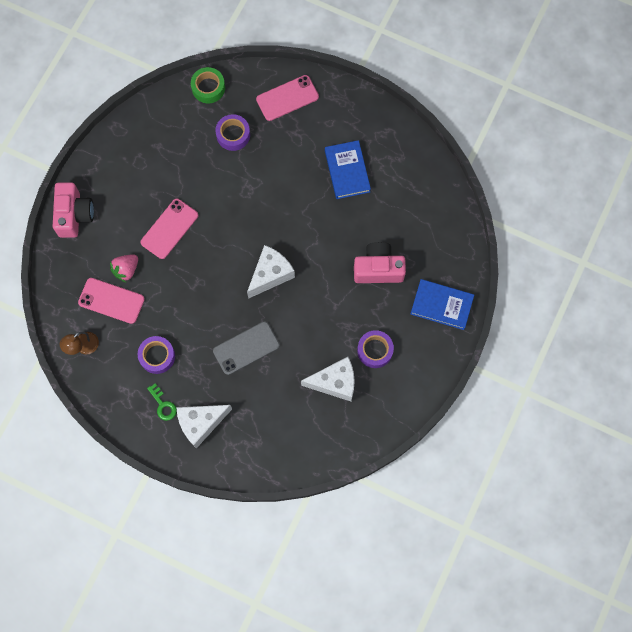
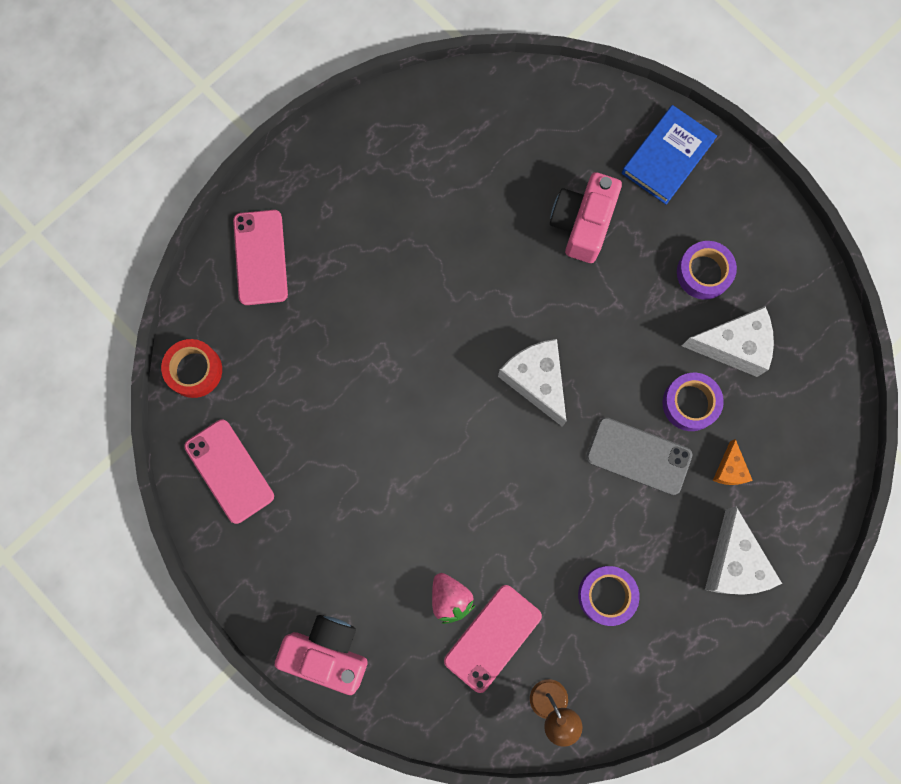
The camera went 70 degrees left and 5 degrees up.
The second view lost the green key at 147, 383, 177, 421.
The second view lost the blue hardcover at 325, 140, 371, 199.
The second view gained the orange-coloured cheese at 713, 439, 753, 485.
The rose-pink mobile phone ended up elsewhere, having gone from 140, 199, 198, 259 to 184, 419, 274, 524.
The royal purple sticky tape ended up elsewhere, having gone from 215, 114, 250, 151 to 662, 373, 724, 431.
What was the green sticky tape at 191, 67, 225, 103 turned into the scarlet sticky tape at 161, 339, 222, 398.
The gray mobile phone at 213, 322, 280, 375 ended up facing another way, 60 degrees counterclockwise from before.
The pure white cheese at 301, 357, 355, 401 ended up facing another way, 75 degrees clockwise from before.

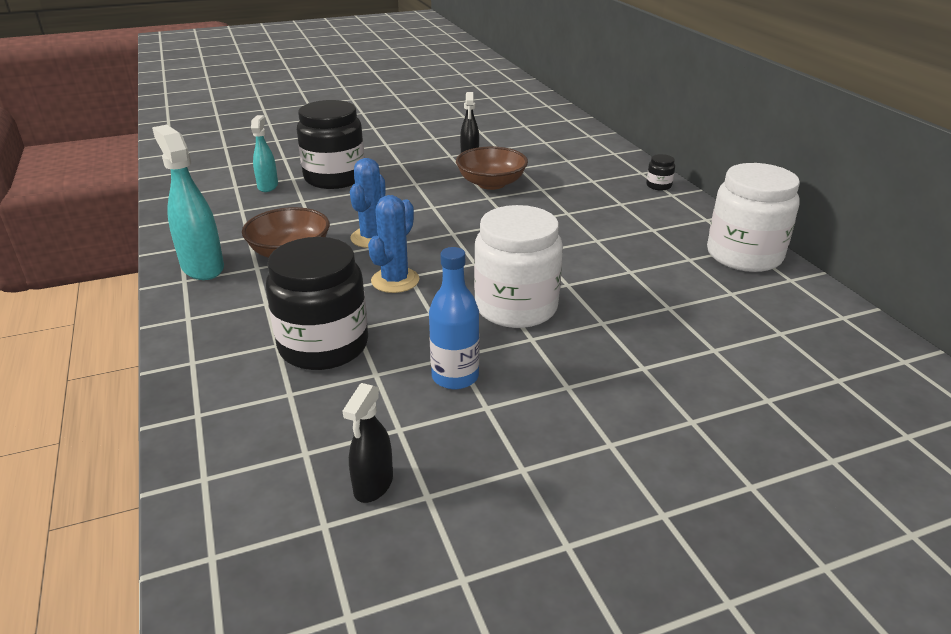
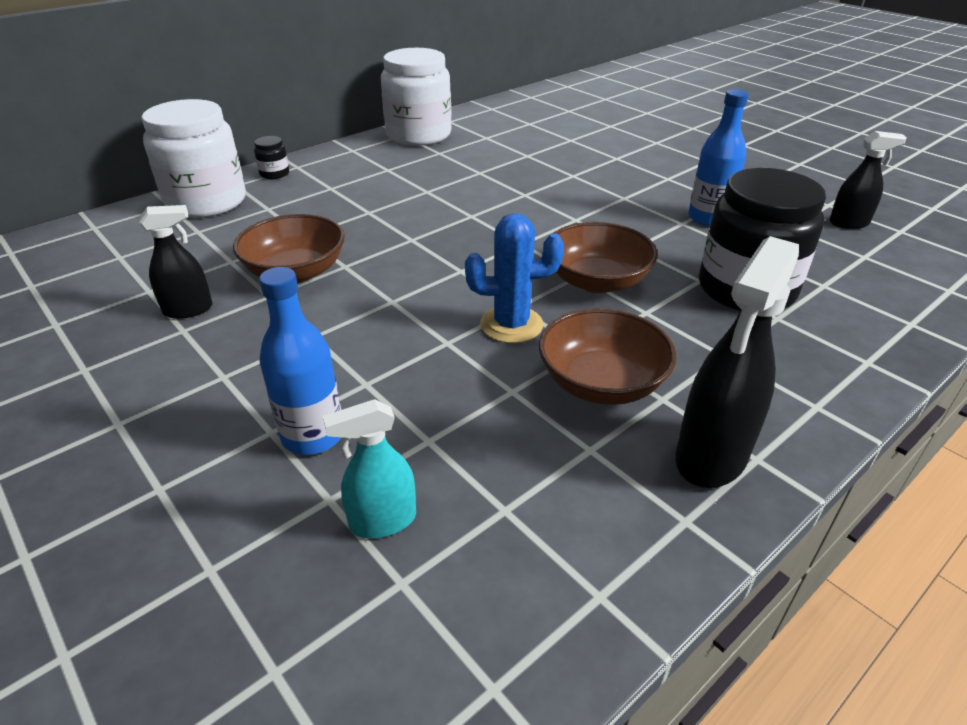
The camera went 110 degrees left and 5 degrees up.
The pure white preserve jar ended up elsewhere, having gone from 474, 205, 563, 328 to 141, 99, 246, 218.
Where the black preserve jar stood at 297, 100, 365, 189, the blue drink bottle came to stand at 259, 267, 341, 455.
Where the blue prickly plant stood at 368, 195, 419, 293, the brown deep dish came to stand at 554, 222, 658, 293.
What was the aqua spray cleaner at 152, 125, 224, 280 turned into the black spray cleaner at 675, 236, 799, 488.

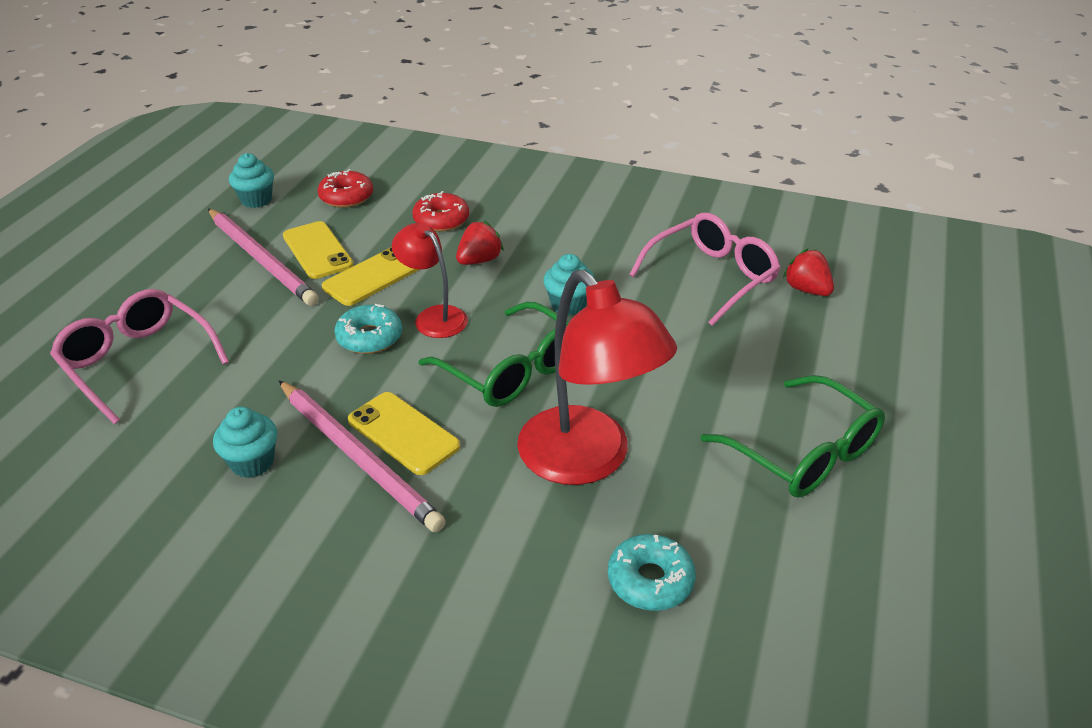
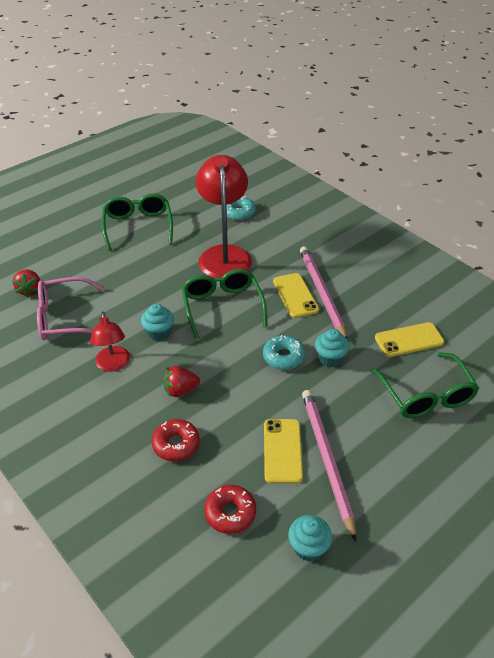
The camera went 150 degrees left and 5 degrees up.
The aqua muffin ended up elsewhere, having gone from 213, 407, 277, 478 to 315, 329, 349, 367.
The bright yellow mobile phone ended up elsewhere, having gone from 322, 247, 420, 306 to 375, 322, 444, 357.
The scarlet desk lamp ended up elsewhere, having gone from 392, 223, 468, 338 to 90, 312, 130, 372.
What was the rose-pink spectacles at 50, 289, 229, 424 turned into the green spectacles at 371, 352, 479, 418.

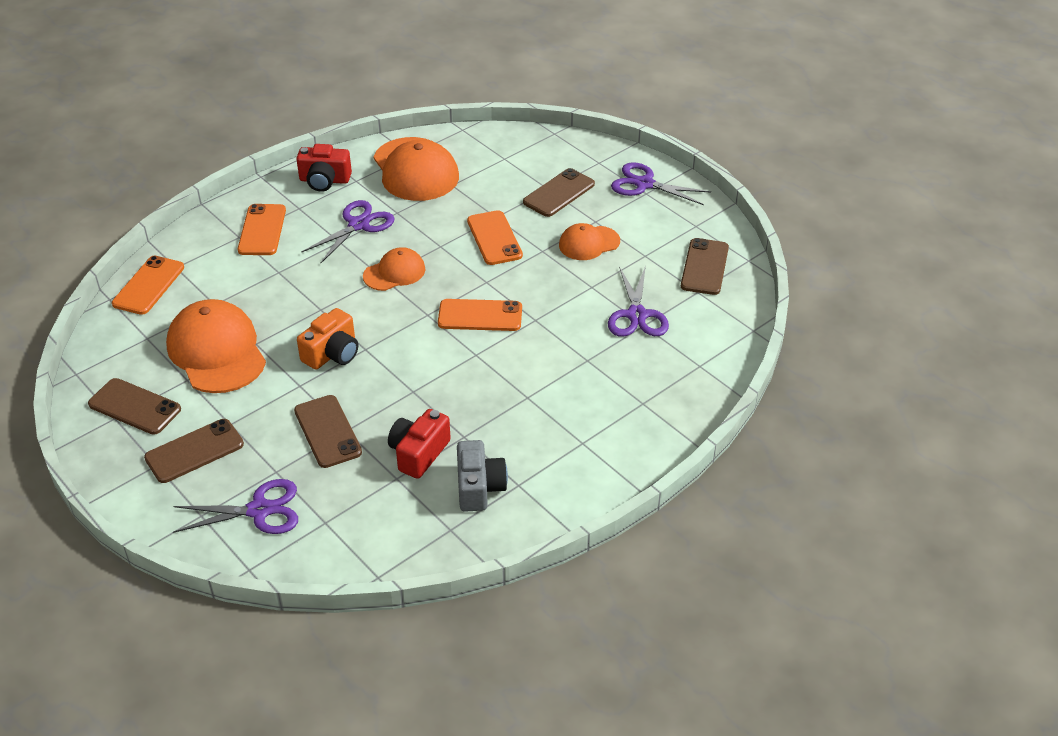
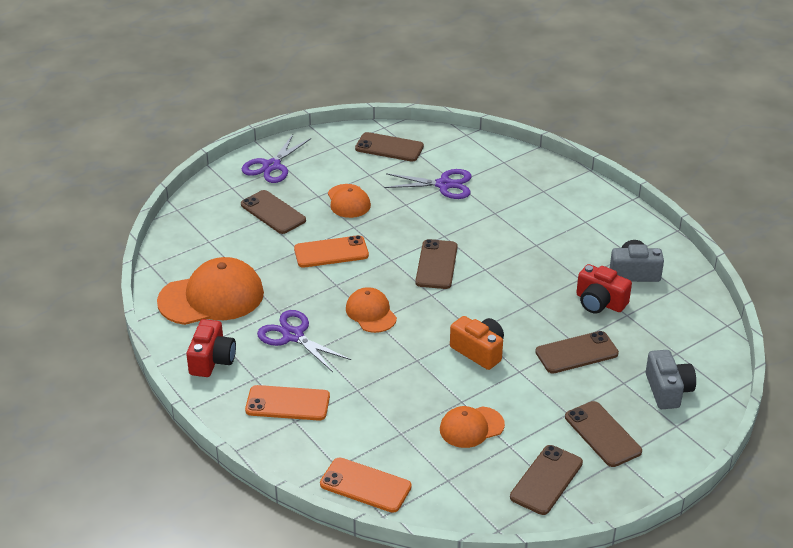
The camera went 85 degrees left and 5 degrees down.
Where the royal purple shears stood at 173, 479, 298, 534, the gray camera came to stand at 646, 350, 696, 409.
What was the orange-coloured mobile phone at 438, 299, 522, 331 turned into the brown mobile phone at 415, 239, 458, 289.
The size of the orange-coloured baseball cap at 166, 299, 266, 393 changed by a factor of 0.56.

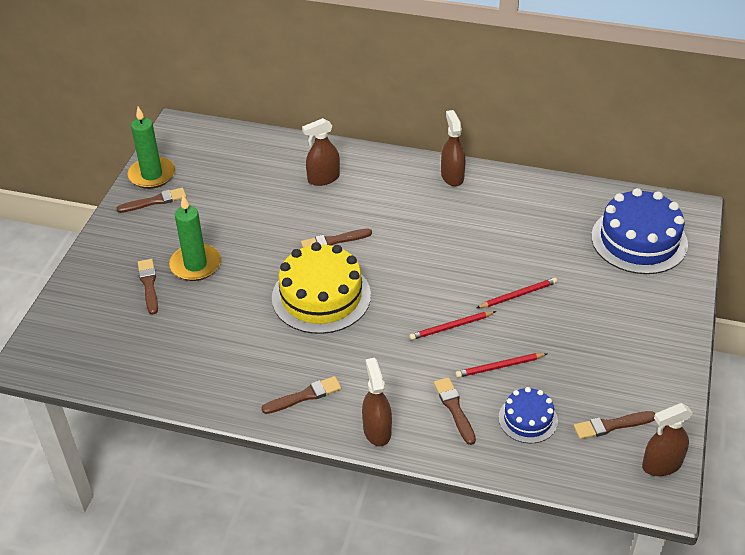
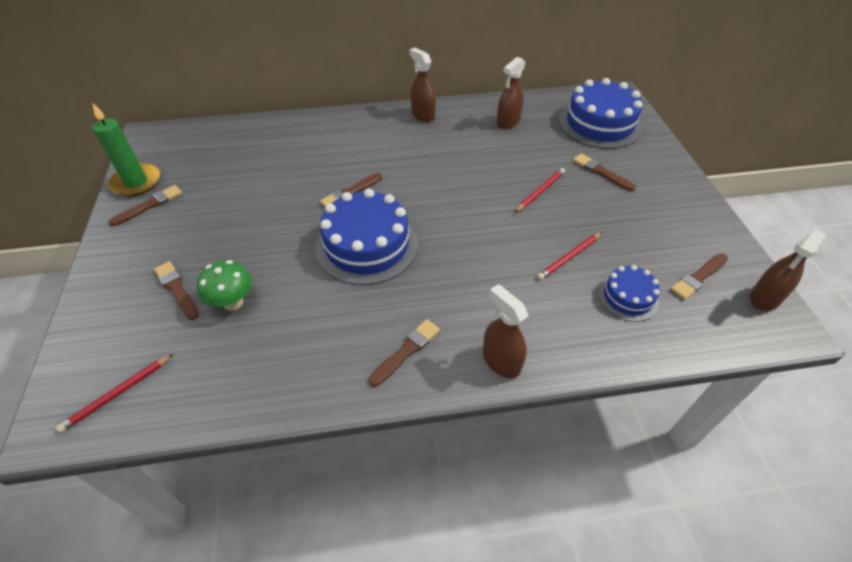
The camera went 25 degrees left and 5 degrees up.
The second view lost the green pillar candle at 169, 195, 221, 281.
The second view gained the green fungus at 197, 260, 252, 311.
The brown spray cleaner ended up elsewhere, having gone from 302, 118, 340, 186 to 496, 57, 526, 129.
The scarlet wooden pencil ended up elsewhere, having gone from 409, 311, 496, 340 to 56, 354, 173, 433.
The brown paintbrush ended up elsewhere, having gone from 434, 377, 476, 445 to 573, 153, 636, 191.
What was the bright yellow layer cake at 272, 242, 371, 334 turned into the blue layer cake at 315, 189, 418, 285.

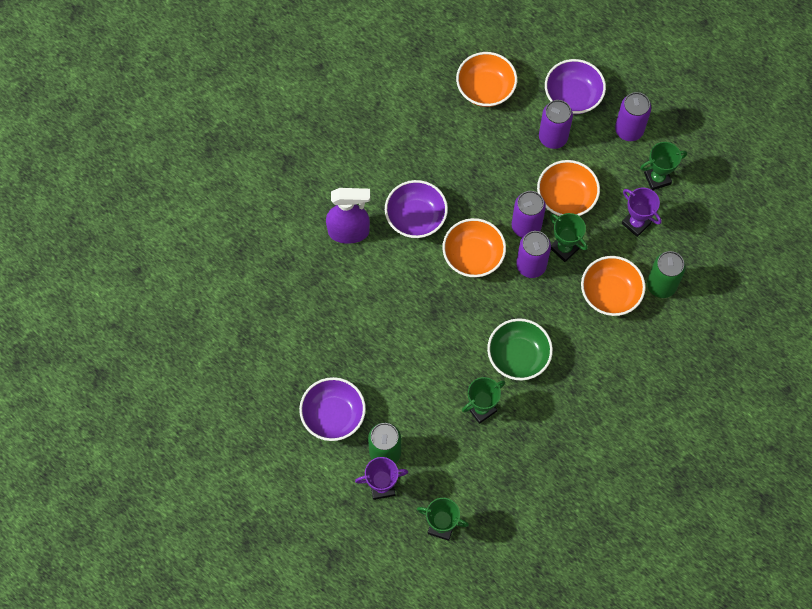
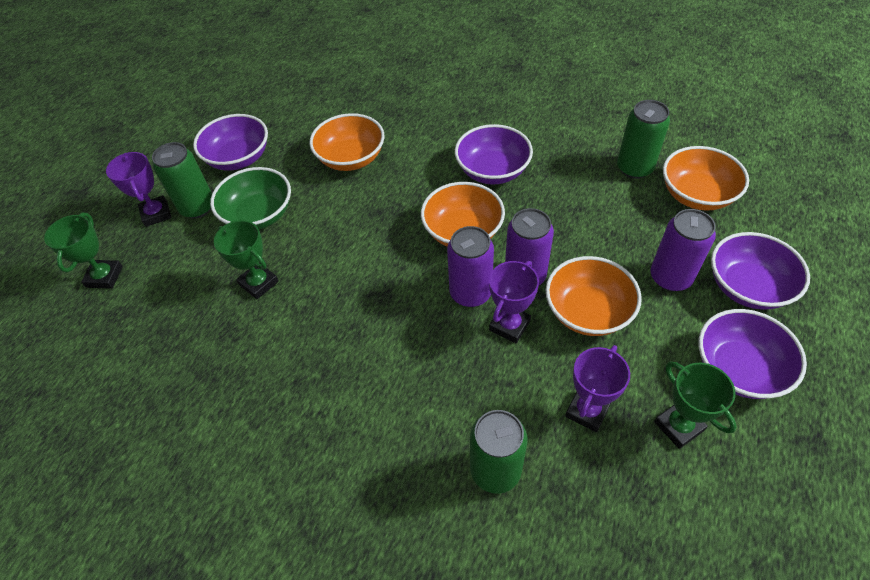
The camera went 80 degrees right and 15 degrees down.
The second view lost the royal purple spray cleaner at 326, 188, 370, 244.
The second view gained the green soda can at 617, 100, 670, 179.
The green deep dish ended up elsewhere, having gone from 487, 318, 553, 380 to 210, 167, 291, 230.
The orange-coloured deep dish ended up elsewhere, having gone from 581, 256, 646, 316 to 309, 113, 385, 171.
Where the royal purple soda can stood at 615, 92, 651, 141, the royal purple deep dish came to stand at 699, 309, 807, 399.
What was the green prize cup at 550, 213, 588, 262 turned into the royal purple prize cup at 489, 261, 539, 343.

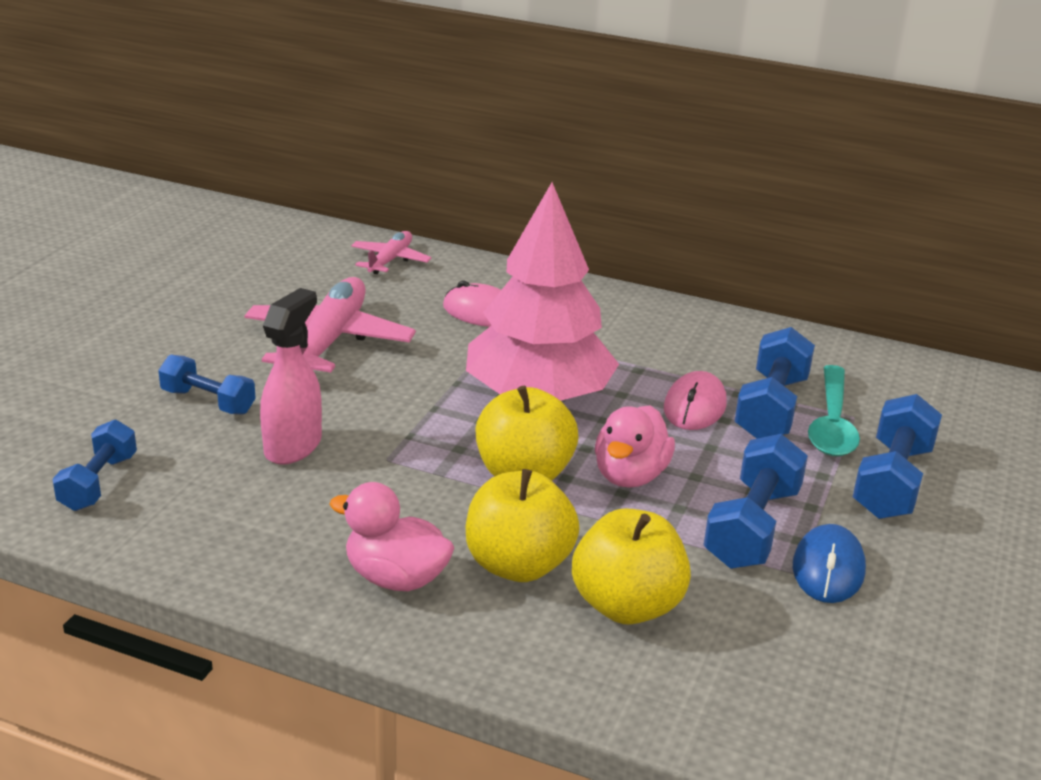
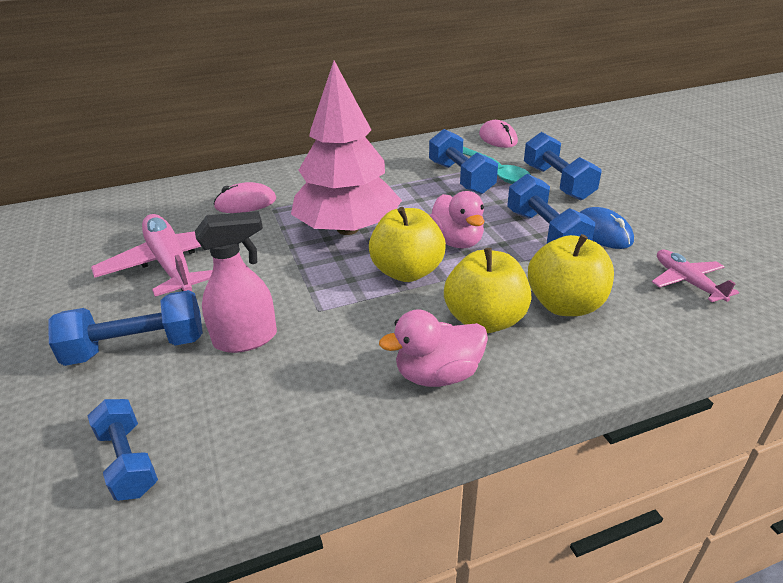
The camera went 40 degrees left and 5 degrees up.
The rose-pink toy plane ended up elsewhere, having gone from 351, 231, 432, 274 to 652, 250, 739, 302.
The rose-pink computer mouse ended up elsewhere, having gone from 664, 371, 727, 430 to 479, 120, 518, 148.
The rose-pink spray cleaner at 260, 288, 322, 465 ended up facing another way, 90 degrees clockwise from before.
The size of the blue dumbbell at 158, 355, 256, 415 changed by a factor of 1.51.

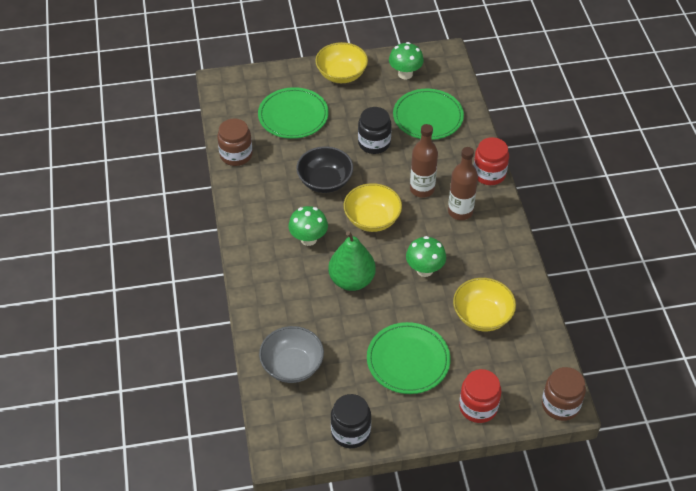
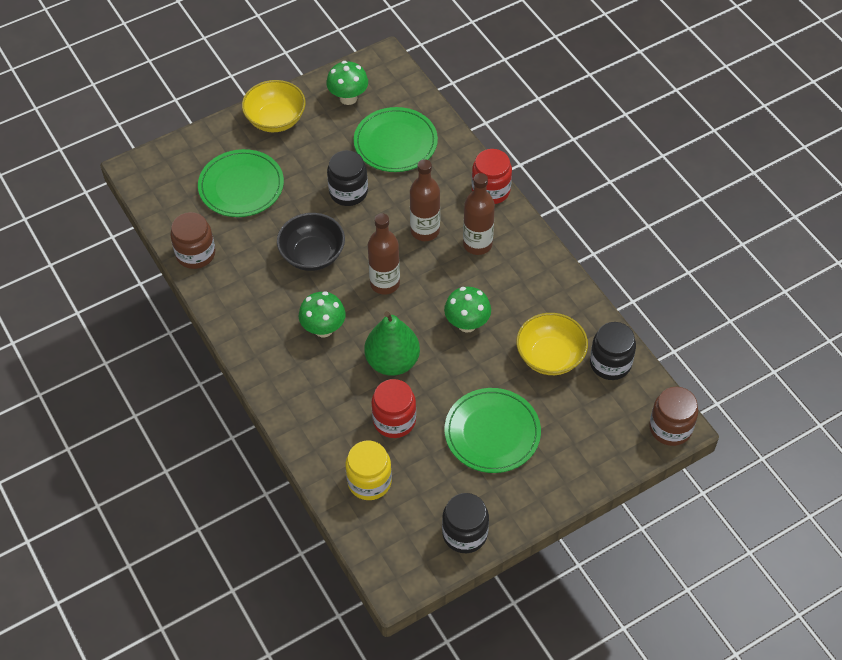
The camera went 20 degrees left and 5 degrees up.
The second view gained the black preserve jar at 590, 322, 636, 380.
The scarlet preserve jar ended up elsewhere, having gone from 459, 369, 501, 423 to 371, 379, 416, 438.
Where the gray deep dish stood at 259, 326, 324, 383, the bright yellow preserve jar came to stand at 345, 441, 392, 500.
Where the bright yellow deep dish stood at 344, 183, 402, 232, the brown drink bottle came to stand at 368, 213, 400, 295.

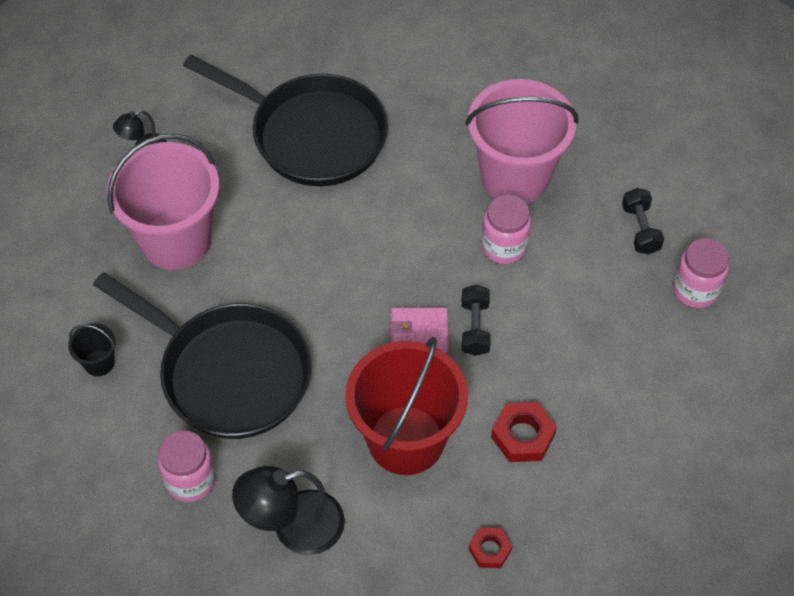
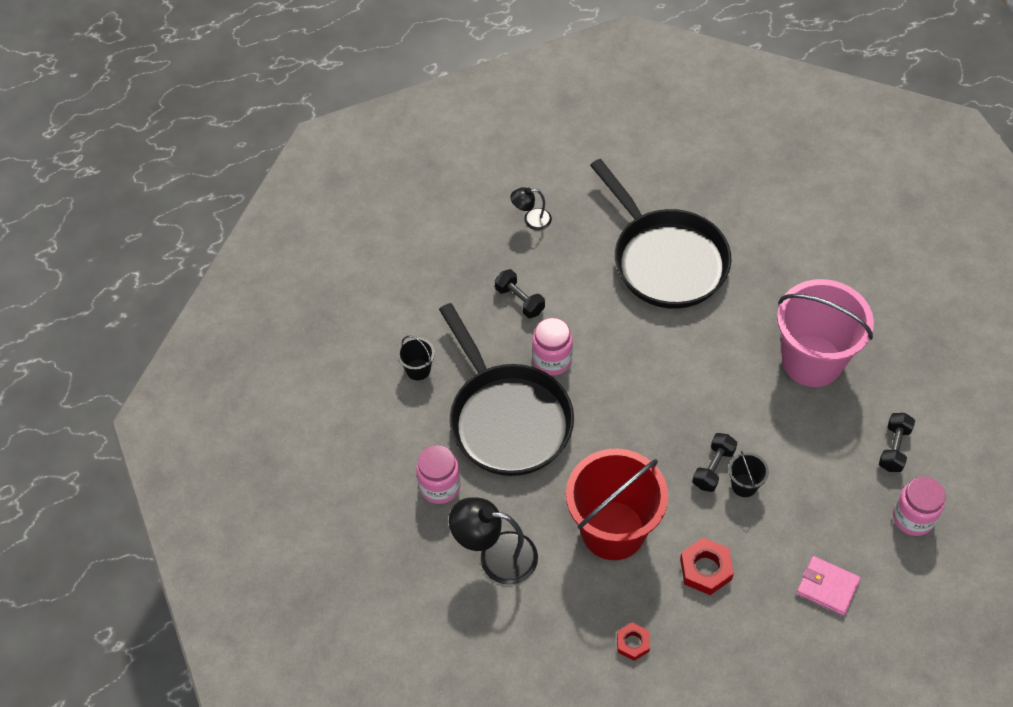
The camera went 30 degrees right and 0 degrees up.
The second view gained the black pail at 729, 451, 769, 497.
The rose-pink wallet ended up elsewhere, having gone from 389, 307, 449, 353 to 796, 556, 861, 616.
The rose-pink preserve jar ended up elsewhere, having gone from 481, 195, 531, 264 to 532, 318, 573, 376.
Where the rose-pink pail stood at 107, 134, 219, 270, the black dumbbell came to stand at 495, 269, 545, 318.

